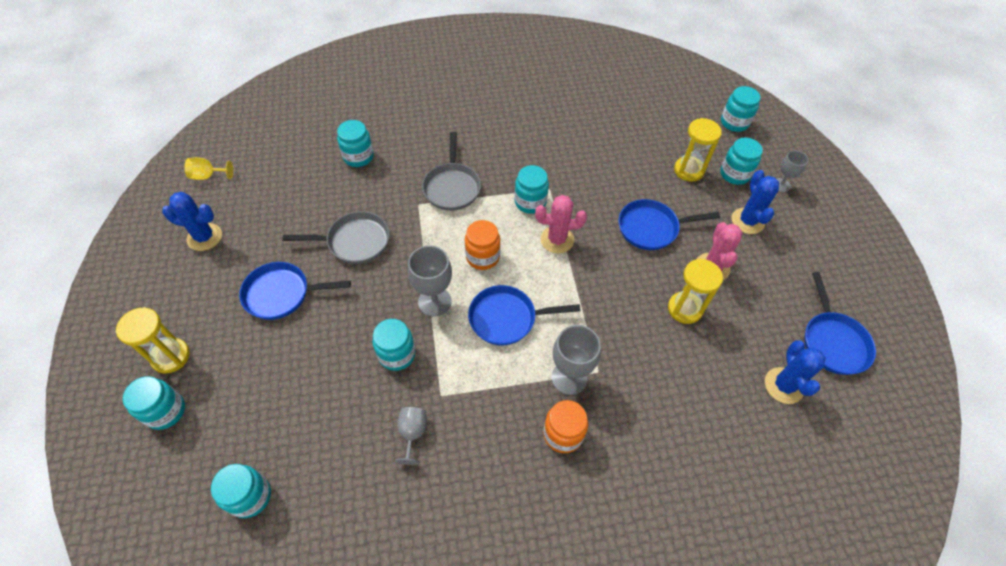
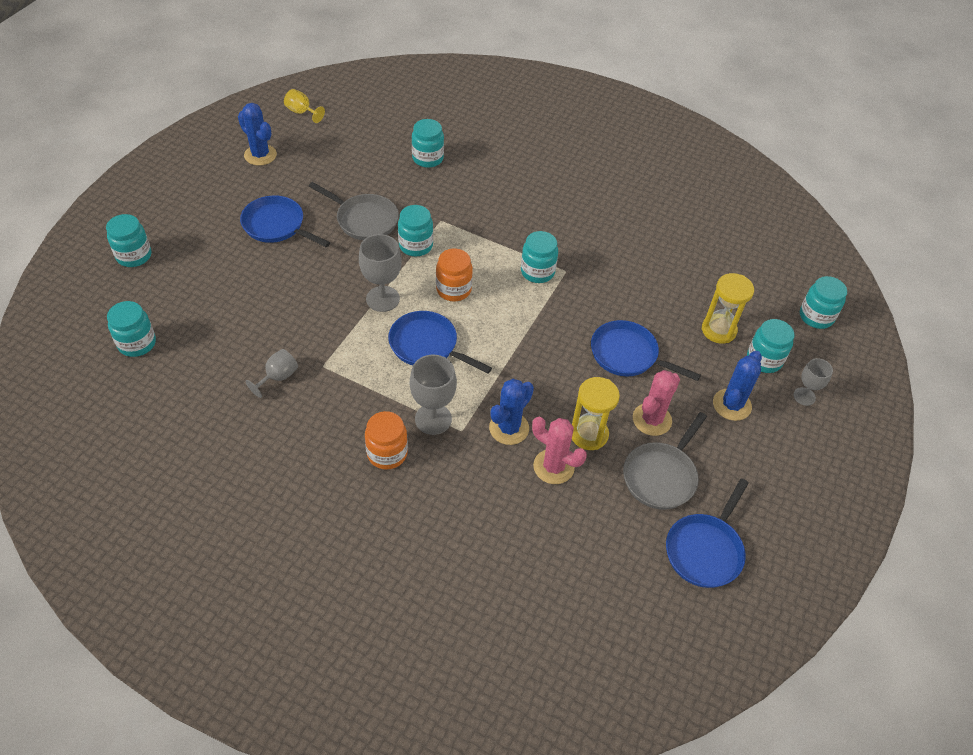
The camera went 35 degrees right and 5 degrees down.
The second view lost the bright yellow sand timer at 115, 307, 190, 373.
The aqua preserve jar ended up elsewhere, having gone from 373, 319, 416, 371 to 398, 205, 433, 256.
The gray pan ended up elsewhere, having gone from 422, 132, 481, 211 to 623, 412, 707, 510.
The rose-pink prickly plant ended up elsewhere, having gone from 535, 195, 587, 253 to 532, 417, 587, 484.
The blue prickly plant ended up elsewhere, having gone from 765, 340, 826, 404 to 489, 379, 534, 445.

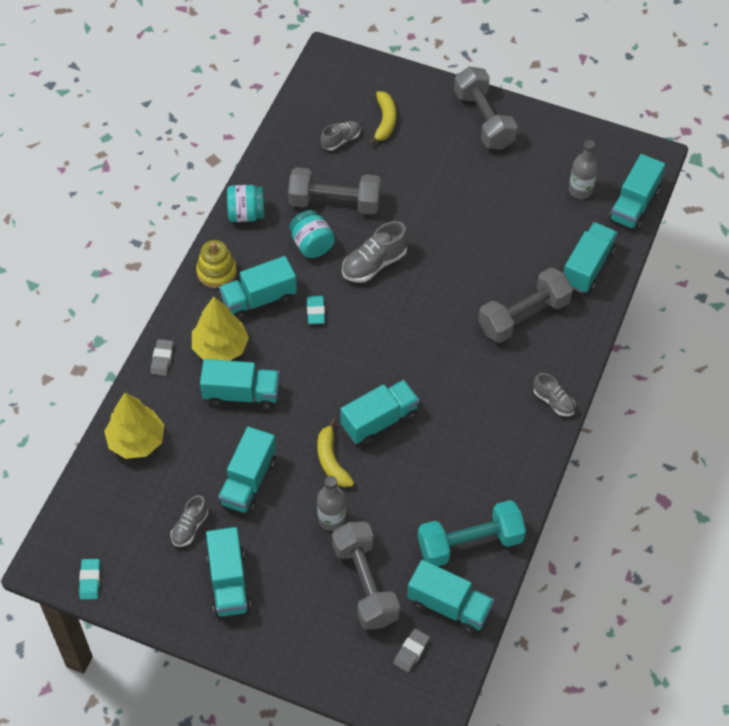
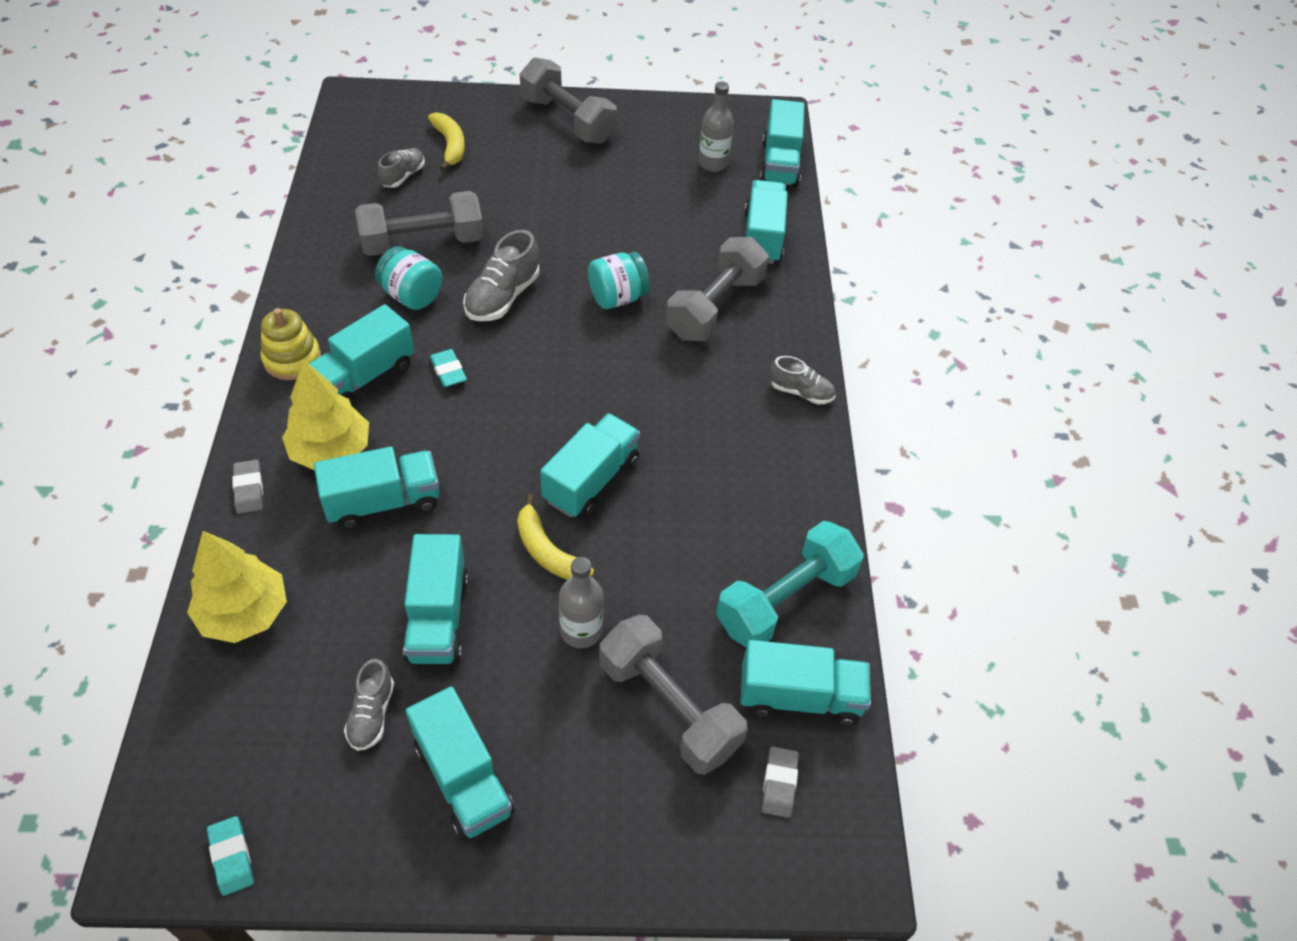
The camera went 25 degrees left and 5 degrees down.
The aqua preserve jar ended up elsewhere, having gone from 227, 185, 265, 222 to 588, 252, 650, 309.

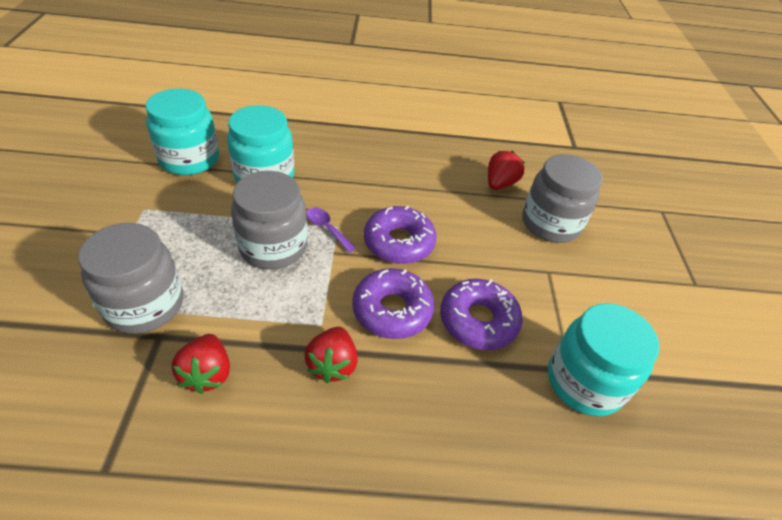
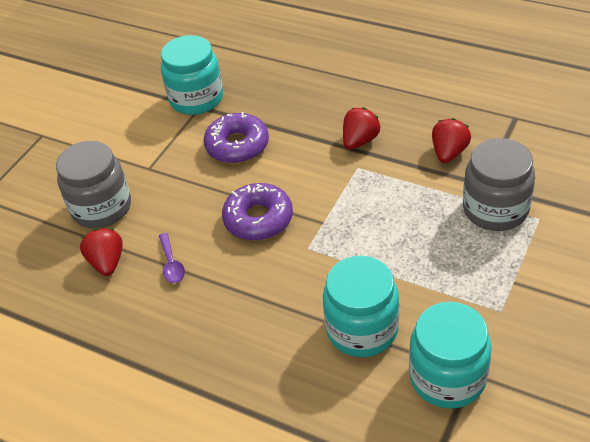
The camera went 145 degrees left and 0 degrees up.
The second view lost the gray preserve jar at 231, 171, 307, 269.
The second view lost the royal purple glazed donut at 352, 268, 434, 339.
The royal purple teaspoon ended up elsewhere, having gone from 306, 207, 356, 253 to 159, 233, 185, 283.
The scarlet berry at 488, 151, 525, 190 ended up facing another way, 105 degrees clockwise from before.

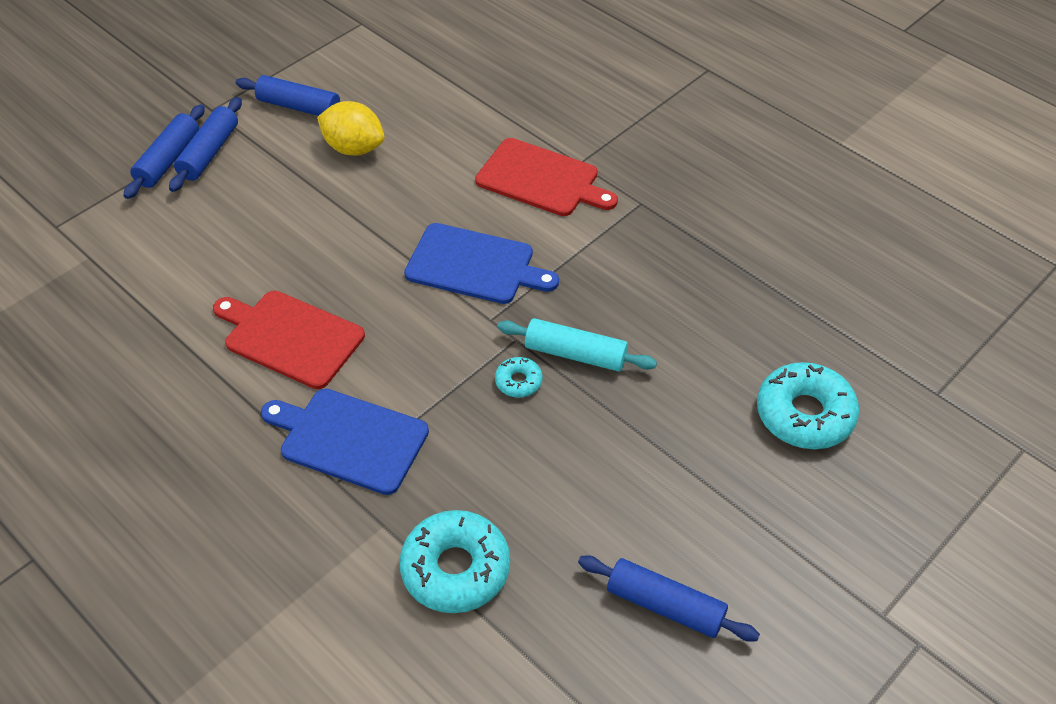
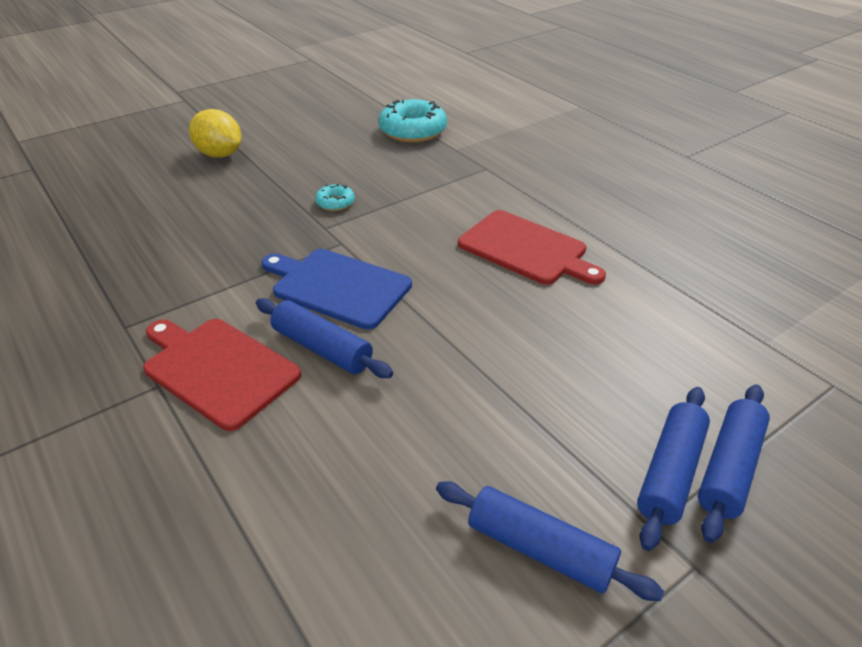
The camera went 170 degrees left and 10 degrees down.
The second view lost the blue cutting board at 261, 388, 429, 495.
The second view lost the aqua rolling pin at 497, 318, 657, 372.
The second view lost the aqua glazed donut at 757, 362, 859, 449.
The bright yellow citrus fruit ended up elsewhere, having gone from 317, 101, 385, 156 to 189, 109, 242, 158.
The blue rolling pin ended up elsewhere, having gone from 578, 555, 760, 642 to 256, 298, 393, 378.

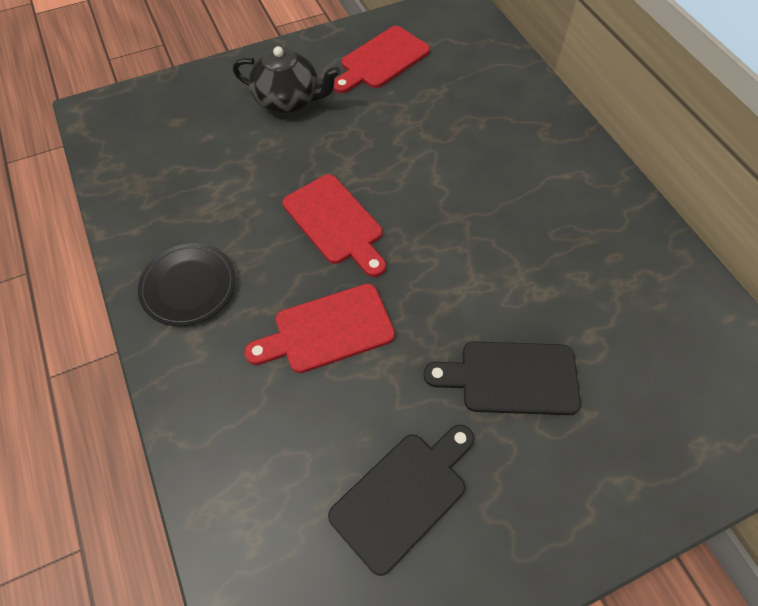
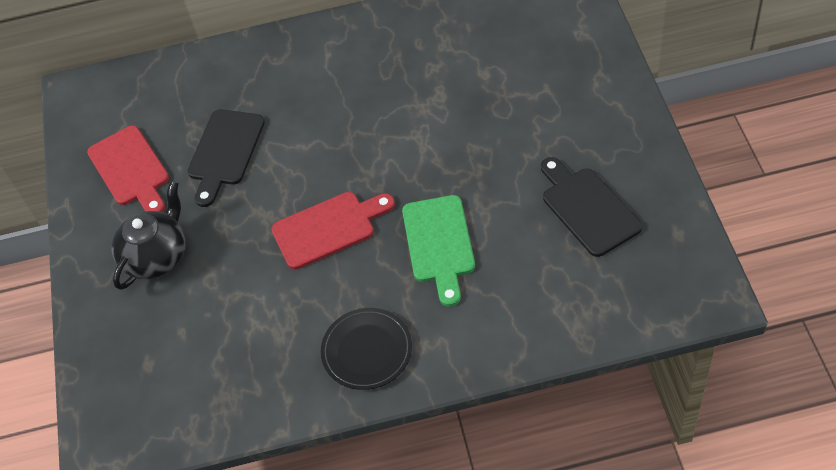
The camera went 70 degrees left and 5 degrees down.
The black cutting board ended up elsewhere, having gone from 424, 341, 581, 415 to 187, 109, 265, 207.
What was the scarlet cutting board at 244, 284, 395, 373 turned into the green cutting board at 402, 195, 475, 307.

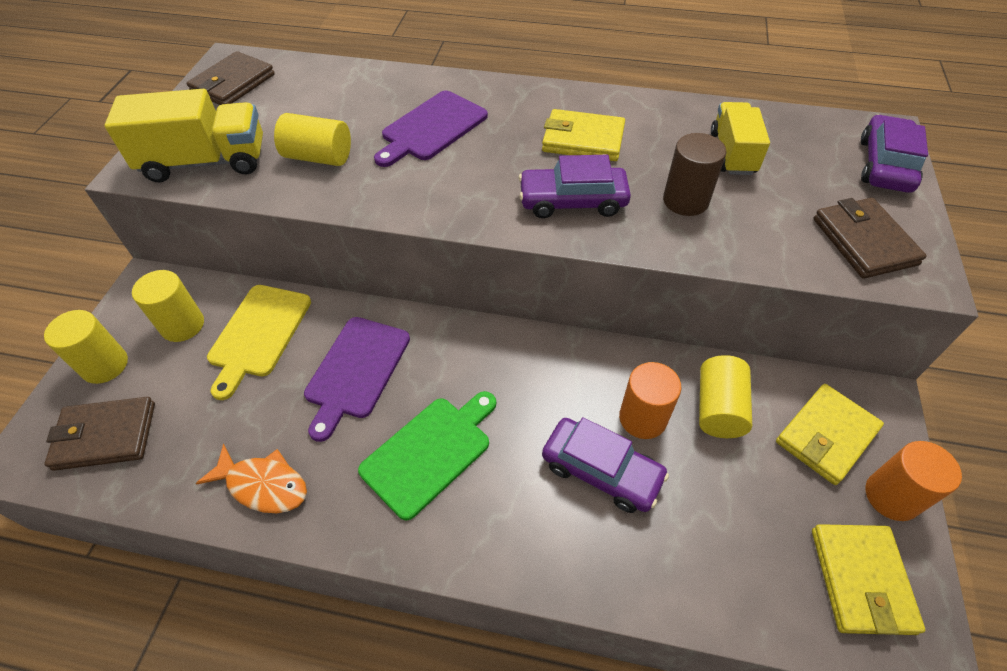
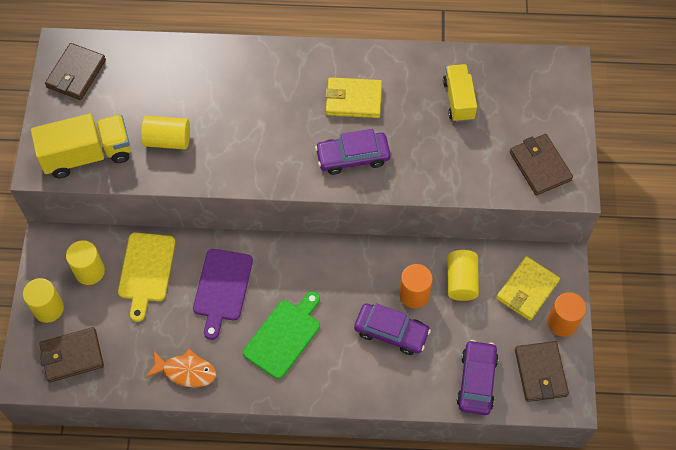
The camera went 10 degrees left and 10 degrees up.
The second view lost the royal purple cutting board at 374, 91, 488, 167.
The second view lost the brown cylinder shape at 663, 133, 726, 216.
The royal purple car ended up elsewhere, having gone from 861, 115, 928, 193 to 457, 340, 499, 415.
What was the bright yellow wallet at 812, 524, 925, 635 turned into the brown wallet at 515, 341, 569, 402.

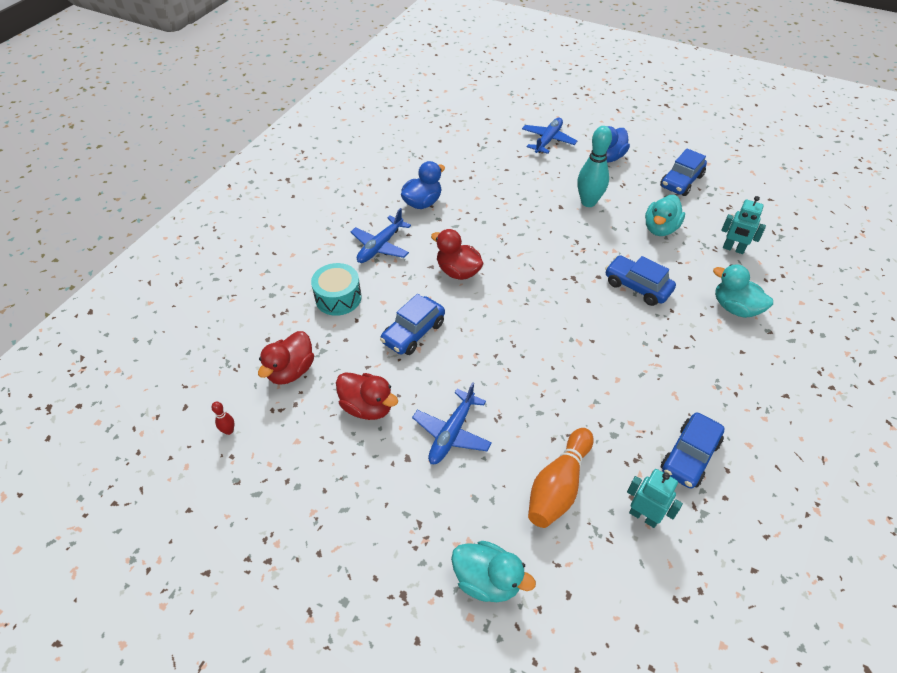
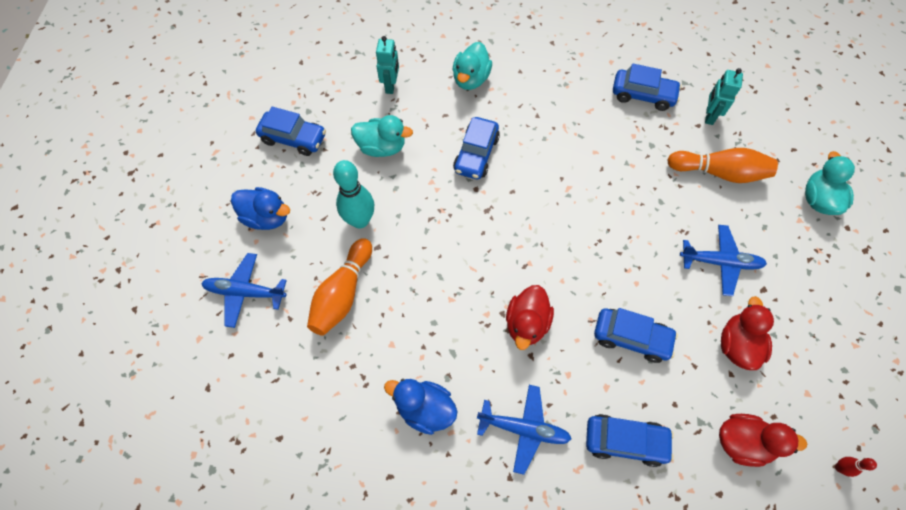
The camera went 110 degrees left and 15 degrees up.
The second view gained the orange-coloured tenpin at 307, 238, 372, 336.
Where the aqua snare drum stood at 311, 263, 361, 316, the blue car came to stand at 586, 414, 674, 467.

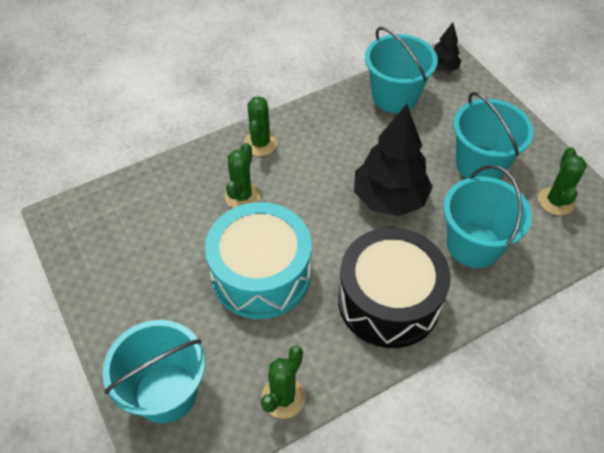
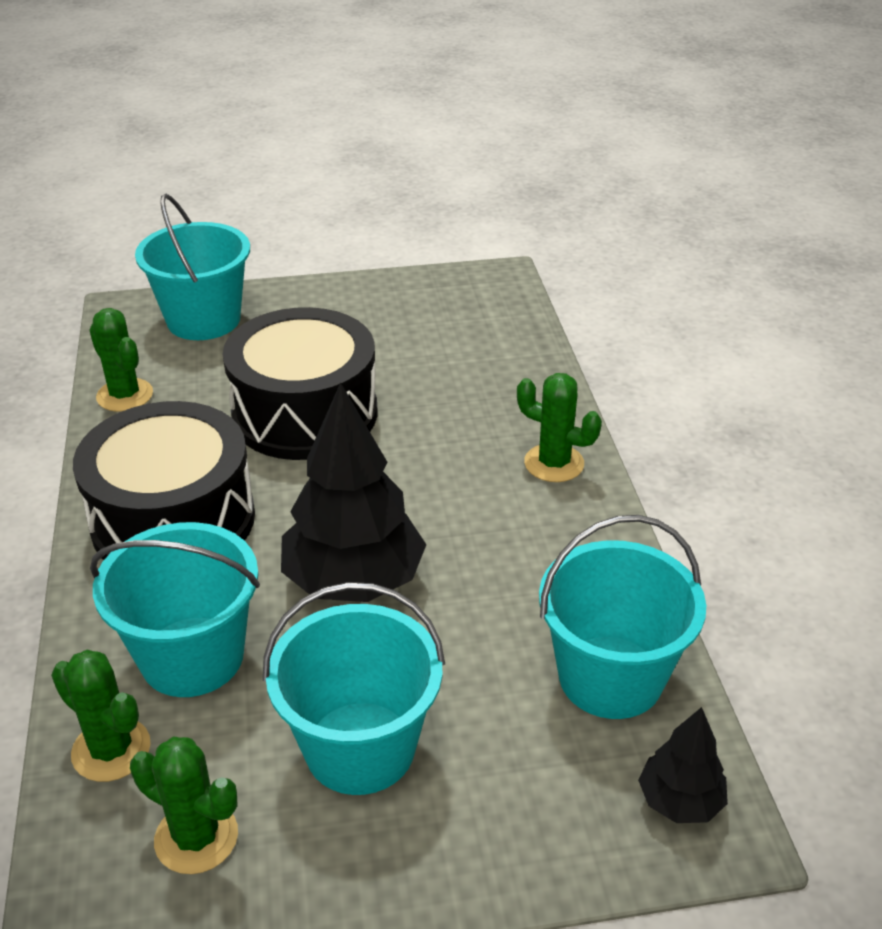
The camera went 110 degrees right and 15 degrees down.
The green prickly plant ended up elsewhere, having gone from 224, 143, 260, 208 to 51, 650, 151, 782.
What was the aqua snare drum at 205, 202, 311, 319 turned into the black snare drum at 222, 307, 377, 460.

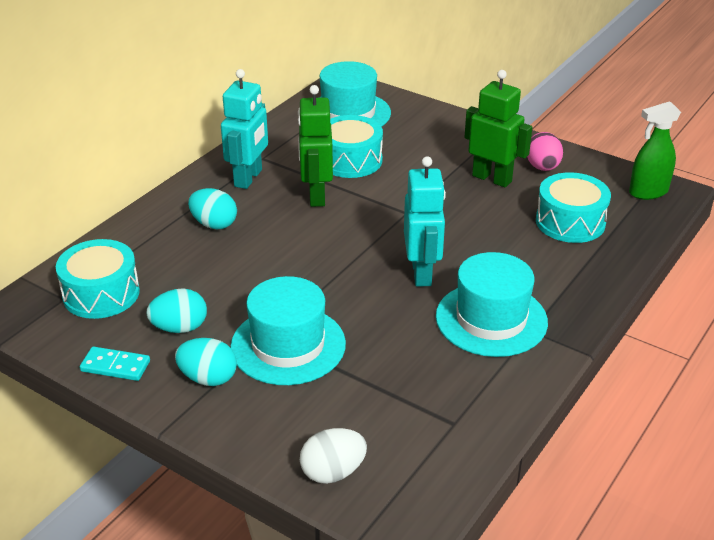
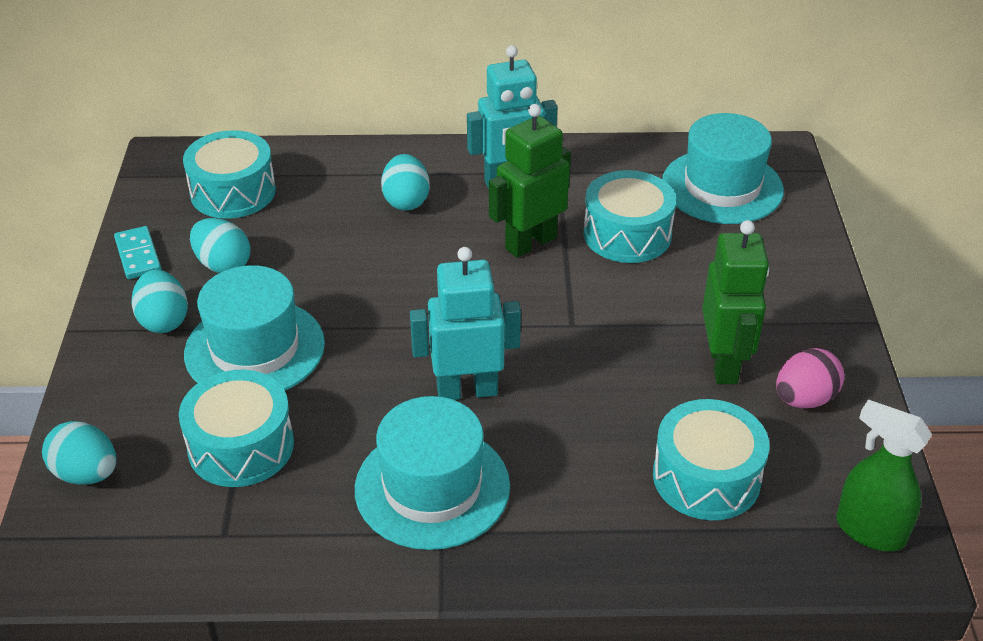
The camera went 55 degrees right and 5 degrees up.
The second view gained the aqua snare drum at 179, 370, 294, 487.
What was the pure white egg shape at 300, 428, 367, 484 turned into the aqua egg shape at 42, 421, 116, 485.
The aqua toy robot at 404, 156, 446, 287 ended up facing another way, 150 degrees counterclockwise from before.

